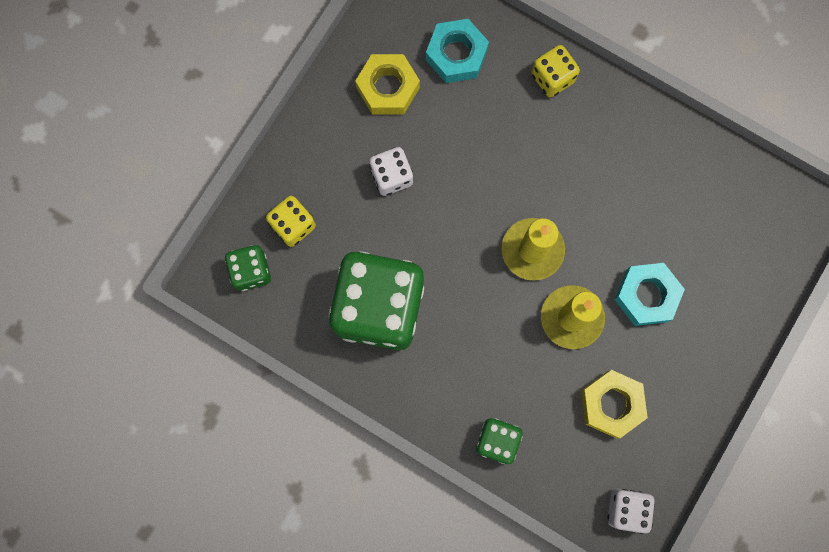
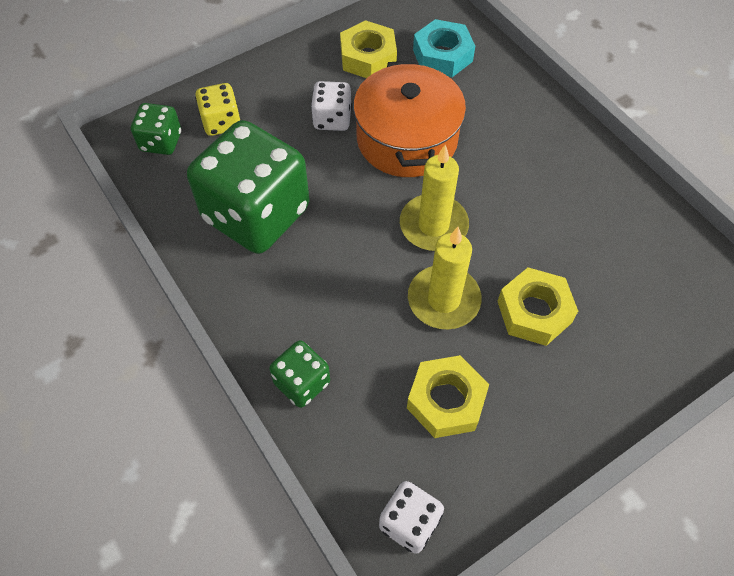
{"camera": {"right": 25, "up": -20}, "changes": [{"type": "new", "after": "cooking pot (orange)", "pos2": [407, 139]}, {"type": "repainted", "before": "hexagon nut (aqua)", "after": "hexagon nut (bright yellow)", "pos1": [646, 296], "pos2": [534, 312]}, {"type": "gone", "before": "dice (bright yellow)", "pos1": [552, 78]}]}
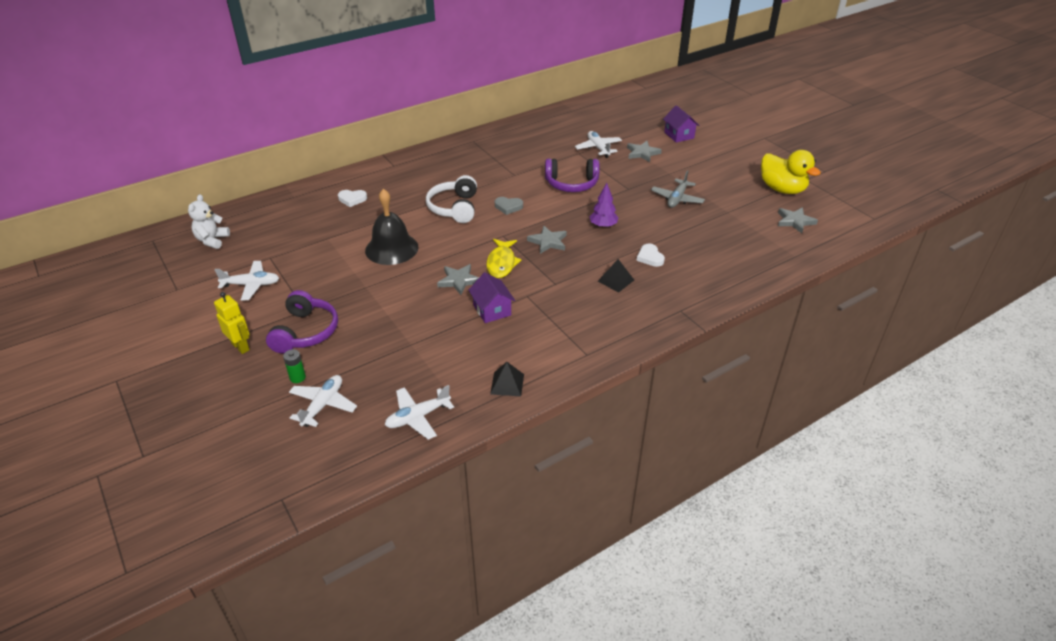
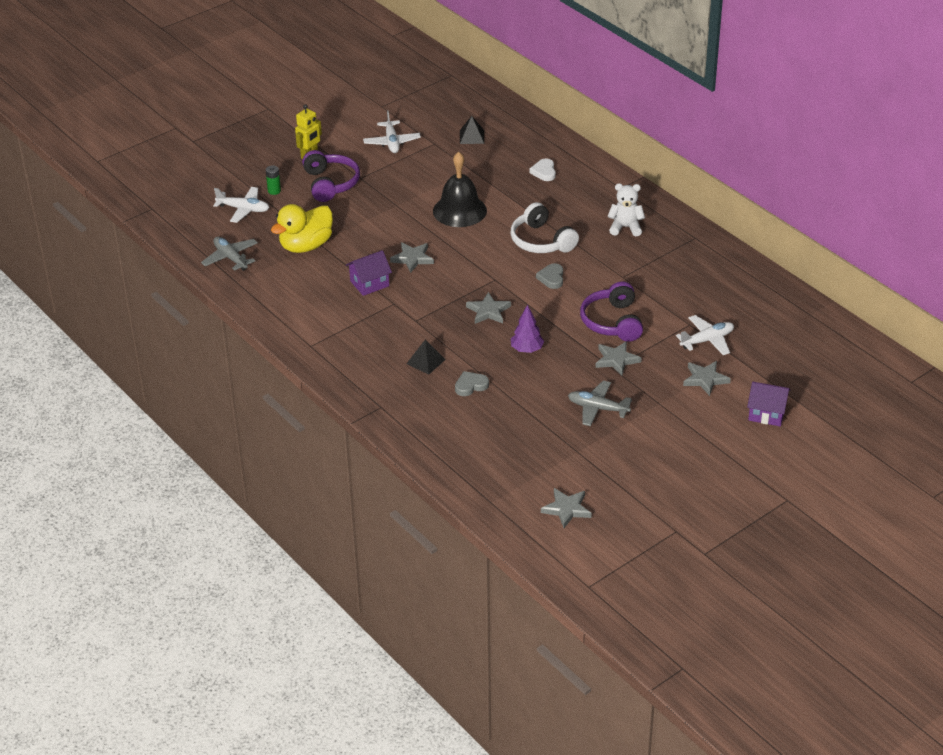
{"camera": {"right": 85, "up": 0}, "changes": [{"type": "repainted", "before": "aeroplane (pure white)", "after": "aeroplane (ash-grey)", "pos1": [417, 417], "pos2": [230, 258]}, {"type": "shifted", "before": "duck (bright yellow)", "pos1": [782, 189], "pos2": [306, 246]}, {"type": "rotated", "before": "headphones (purple)", "pos1": [305, 332], "pos2": [330, 184], "turn": -105}, {"type": "repainted", "before": "heart (pure white)", "after": "heart (ash-grey)", "pos1": [650, 257], "pos2": [470, 385]}, {"type": "shifted", "before": "solid pyramid (jet-black)", "pos1": [507, 384], "pos2": [471, 136]}, {"type": "rotated", "before": "headphones (pure white)", "pos1": [454, 208], "pos2": [541, 241], "turn": -120}, {"type": "new", "after": "five-pointed star (ash-grey)", "pos2": [616, 360]}, {"type": "shifted", "before": "teddy bear (pure white)", "pos1": [212, 240], "pos2": [625, 227]}, {"type": "rotated", "before": "cottage (purple)", "pos1": [679, 135], "pos2": [767, 413], "turn": 45}, {"type": "gone", "before": "toy fish (bright yellow)", "pos1": [501, 263]}]}
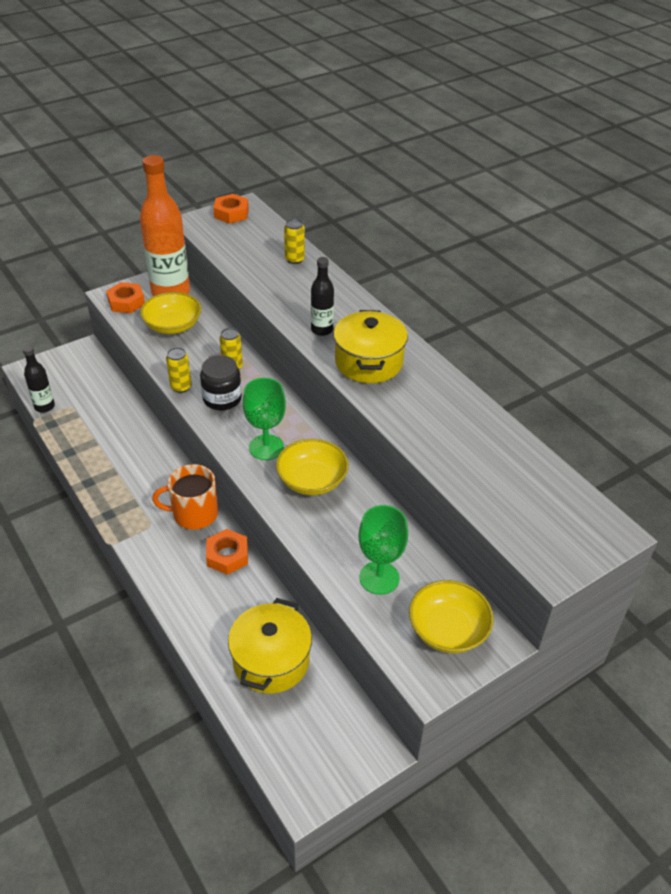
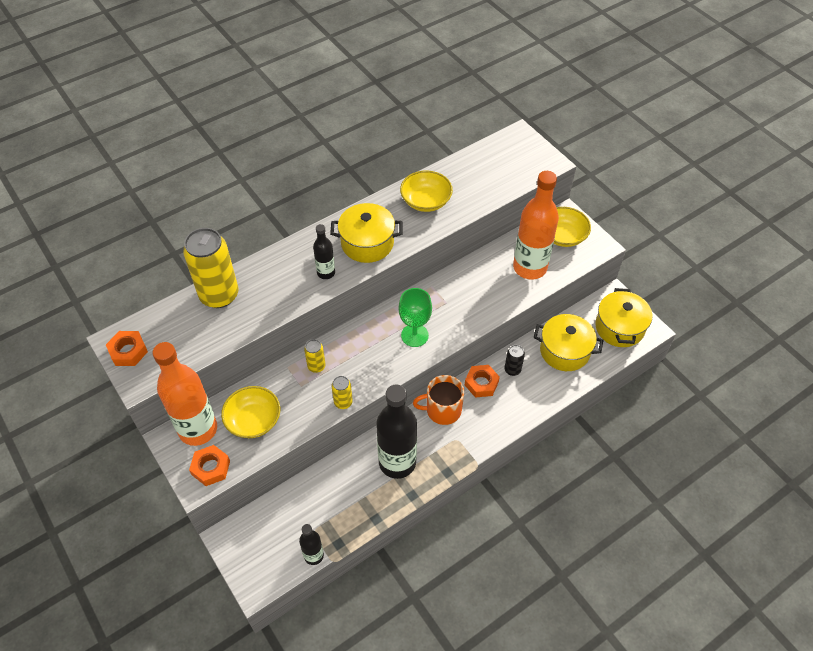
{"camera": {"right": -90, "up": 10}, "changes": [{"type": "scaled", "before": "can (bright yellow)", "pos1": [294, 259], "pos2": [219, 295], "scale": 2.17}, {"type": "new", "after": "drink bottle (jet-black)", "pos2": [397, 462]}, {"type": "shifted", "before": "deep dish (bright yellow)", "pos1": [312, 480], "pos2": [426, 201]}, {"type": "rotated", "before": "coffee mug (orange)", "pos1": [194, 514], "pos2": [442, 410], "turn": 90}, {"type": "new", "after": "can (jet-black)", "pos2": [512, 370]}, {"type": "swapped", "before": "wine glass (leaf-green)", "after": "drink bottle (orange)", "pos1": [379, 578], "pos2": [530, 267]}, {"type": "new", "after": "cooking pot (bright yellow)", "pos2": [619, 328]}, {"type": "gone", "before": "preserve jar (jet-black)", "pos1": [222, 398]}]}
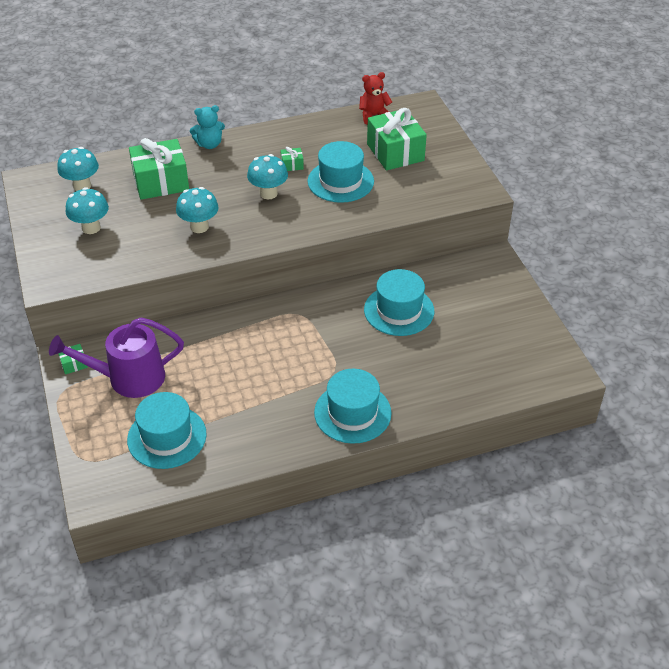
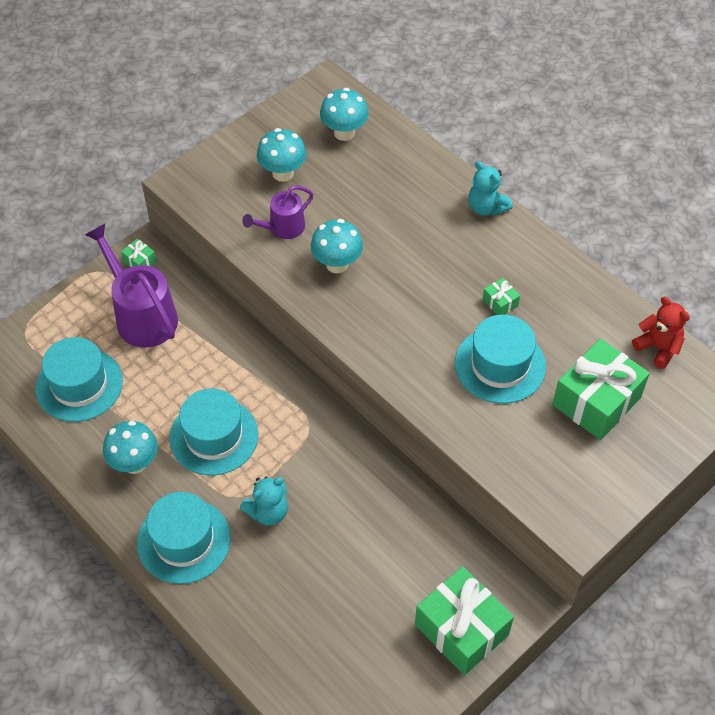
{"camera": {"right": 65, "up": 10}, "changes": [{"type": "shifted", "before": "mushroom (aqua)", "pos1": [268, 193], "pos2": [134, 463]}, {"type": "shifted", "before": "hat (aqua)", "pos1": [399, 310], "pos2": [214, 436]}, {"type": "new", "after": "teddy bear (aqua)", "pos2": [268, 512]}, {"type": "new", "after": "watering pot (purple)", "pos2": [283, 228]}, {"type": "shifted", "before": "wrapped gift (leaf-green)", "pos1": [161, 182], "pos2": [461, 629]}]}
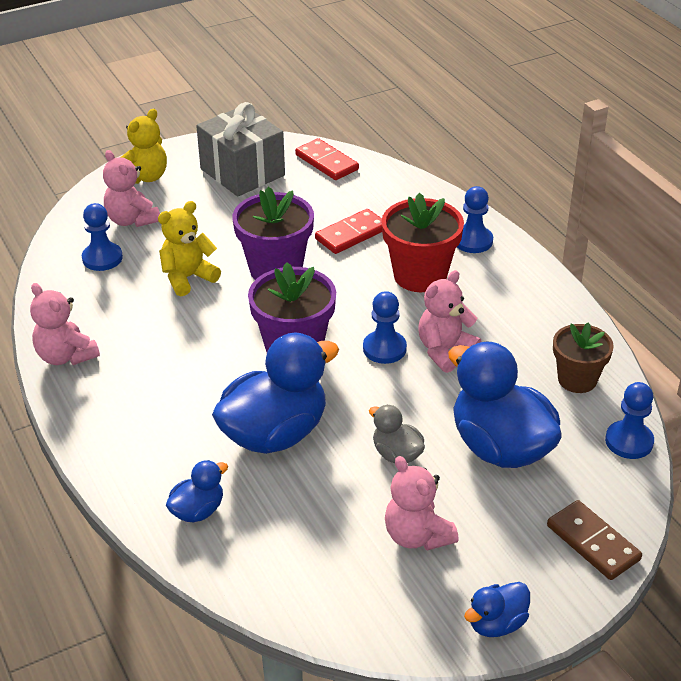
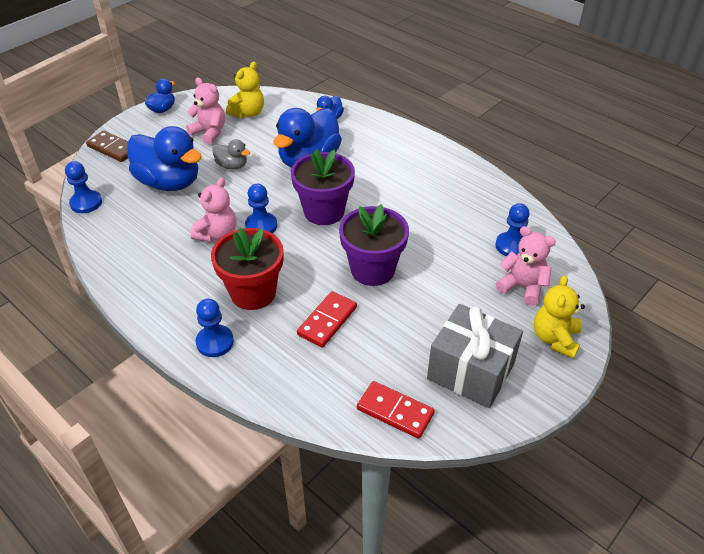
{"camera": {"right": 160, "up": 5}, "changes": [{"type": "shifted", "before": "teddy bear (bright yellow)", "pos1": [188, 278], "pos2": [248, 113]}, {"type": "gone", "before": "teddy bear (rose-pink)", "pos1": [66, 356]}, {"type": "gone", "before": "plant pot (russet)", "pos1": [577, 379]}]}
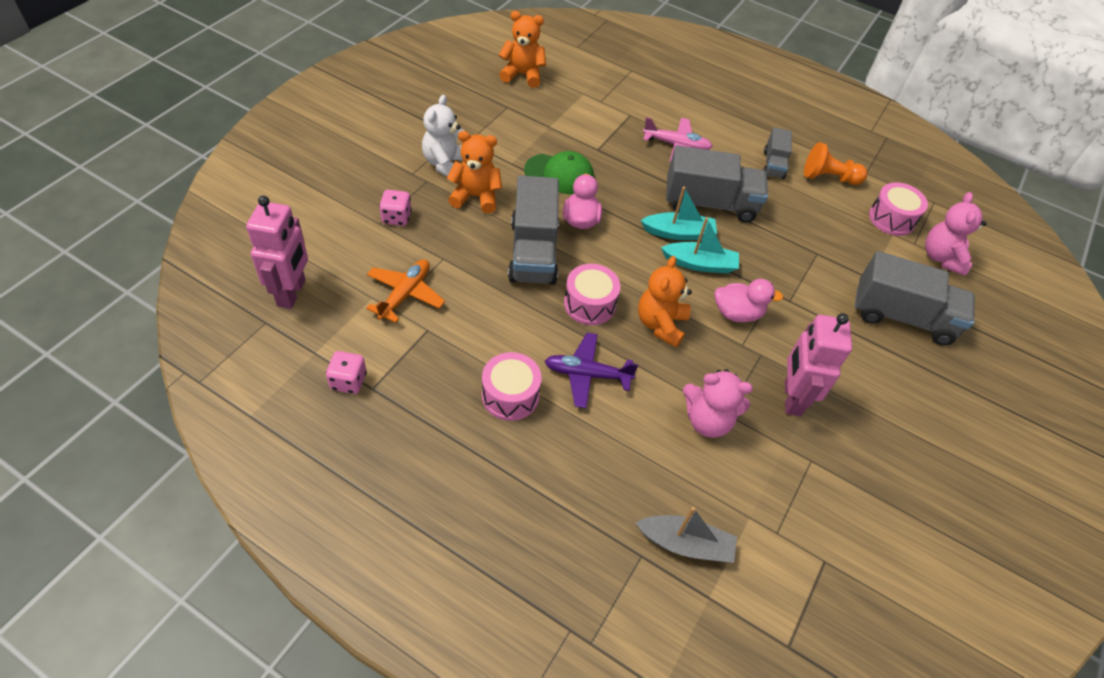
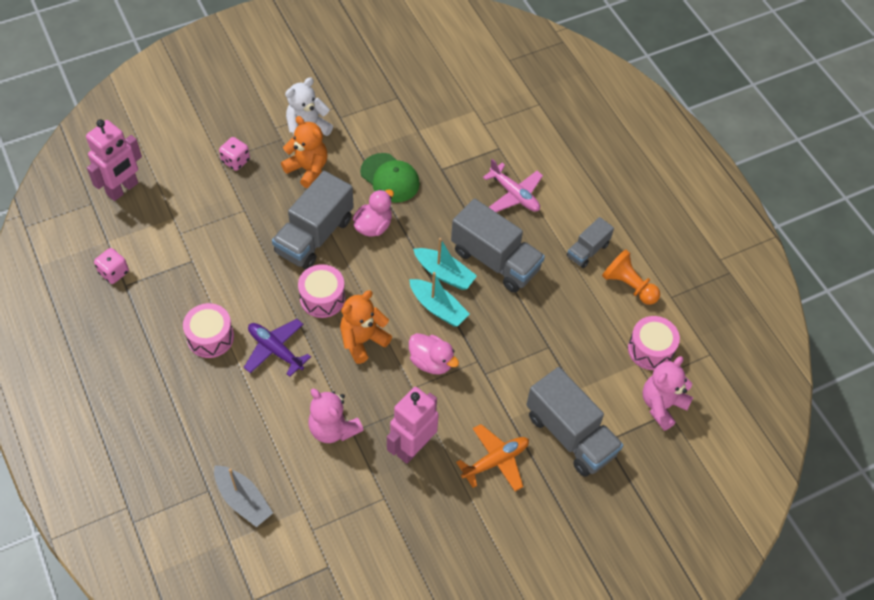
{"camera": {"right": 35, "up": 5}, "changes": [{"type": "shifted", "before": "aeroplane (orange)", "pos1": [405, 294], "pos2": [495, 461]}, {"type": "gone", "before": "teddy bear (orange)", "pos1": [522, 75]}]}
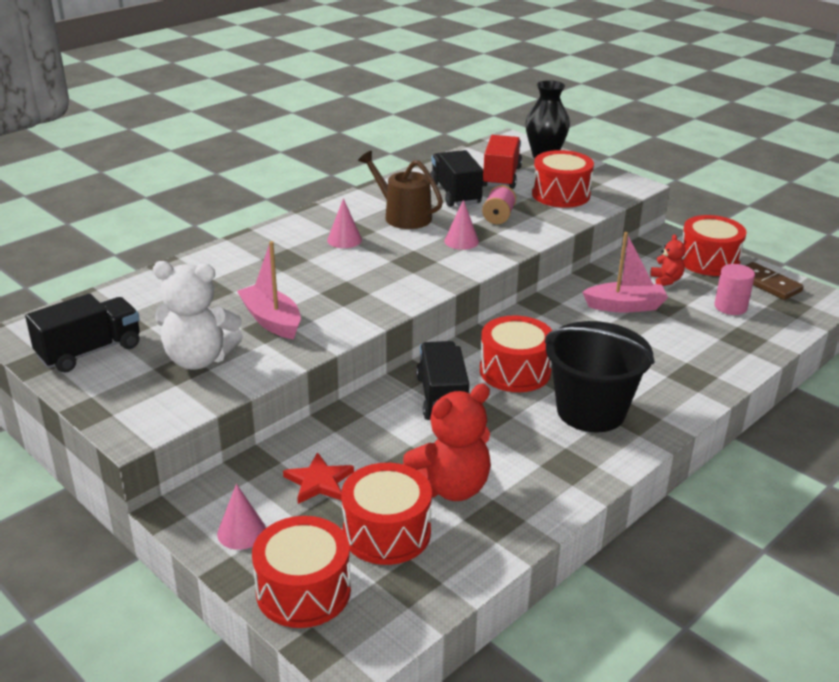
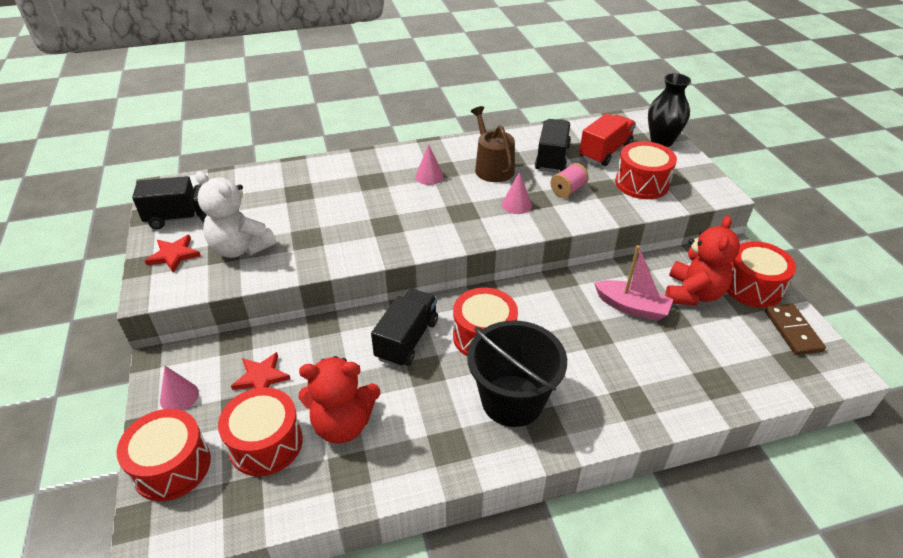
{"camera": {"right": 30, "up": 10}, "changes": [{"type": "new", "after": "five-pointed star (red)", "pos2": [174, 255]}, {"type": "scaled", "before": "teddy bear (red)", "pos1": [666, 280], "pos2": [693, 293], "scale": 1.98}, {"type": "gone", "before": "toy boat (rose-pink)", "pos1": [271, 320]}, {"type": "gone", "before": "cylinder shape (rose-pink)", "pos1": [730, 307]}]}
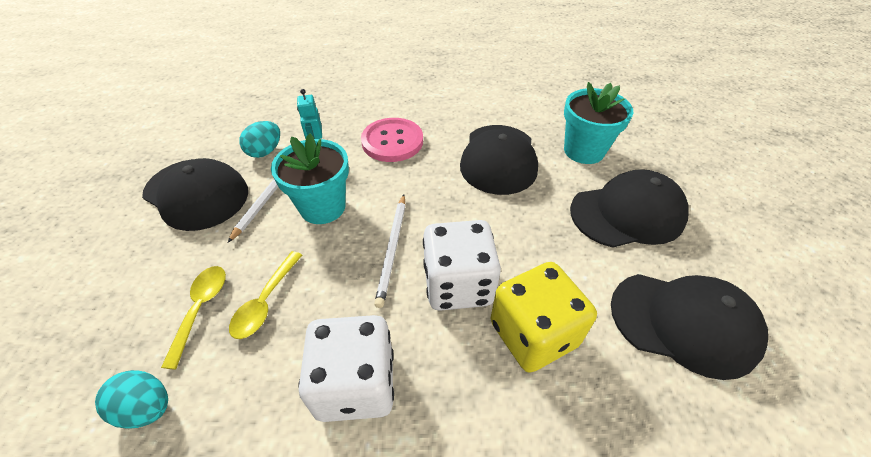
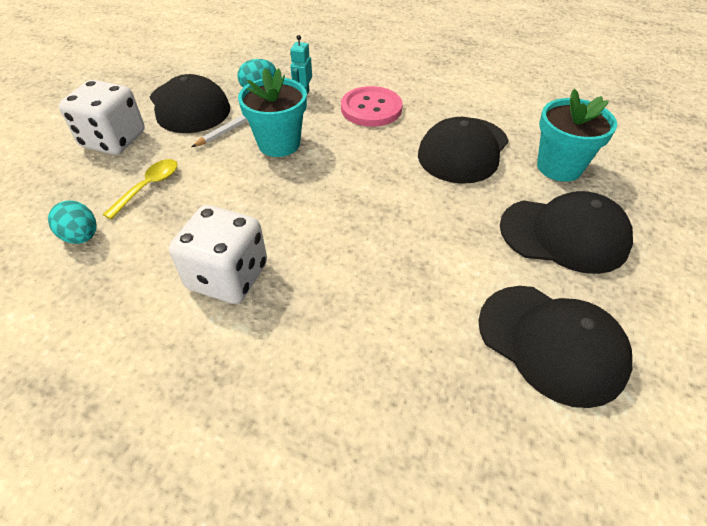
{"camera": {"right": 25, "up": 0}, "changes": [{"type": "shifted", "before": "dice (pure white)", "pos1": [458, 284], "pos2": [113, 140]}, {"type": "gone", "before": "tablespoon (bright yellow)", "pos1": [265, 302]}, {"type": "gone", "before": "pencil (pure white)", "pos1": [392, 249]}, {"type": "gone", "before": "dice (bright yellow)", "pos1": [533, 334]}]}
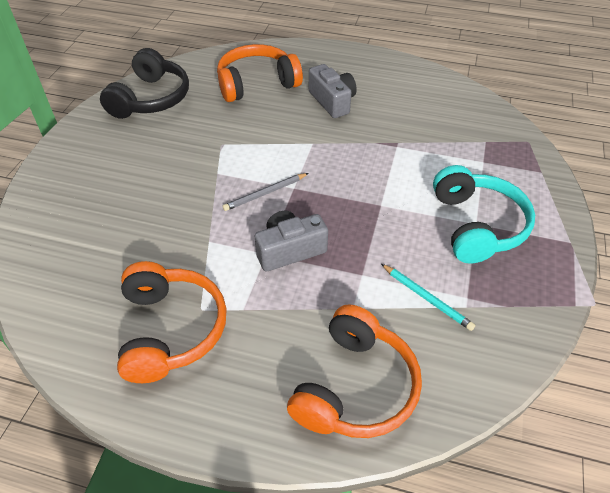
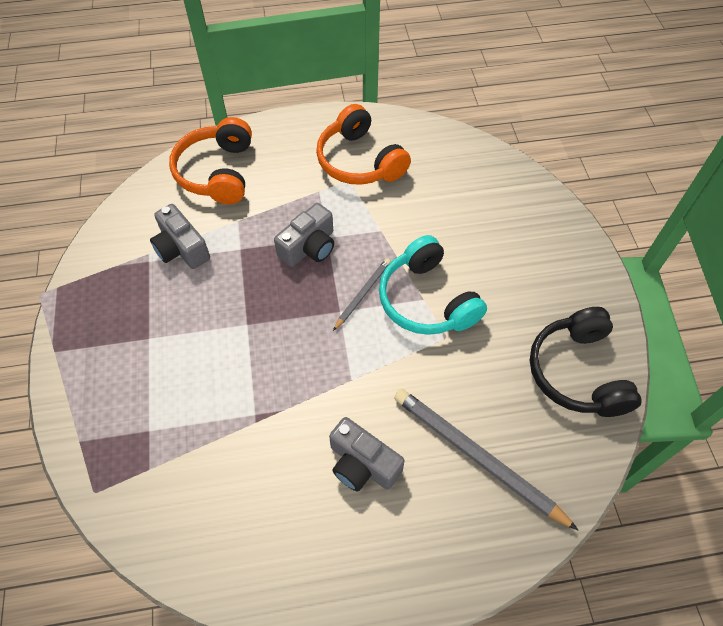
{"camera": {"right": 155, "up": 10}, "changes": [{"type": "swapped", "before": "pencil (aqua)", "after": "camera (ash-grey)", "pos1": [427, 298], "pos2": [181, 248]}, {"type": "shifted", "before": "headphones (aqua)", "pos1": [477, 225], "pos2": [427, 300]}, {"type": "swapped", "before": "headphones (orange)", "after": "pencil (ash-grey)", "pos1": [257, 84], "pos2": [476, 457]}]}
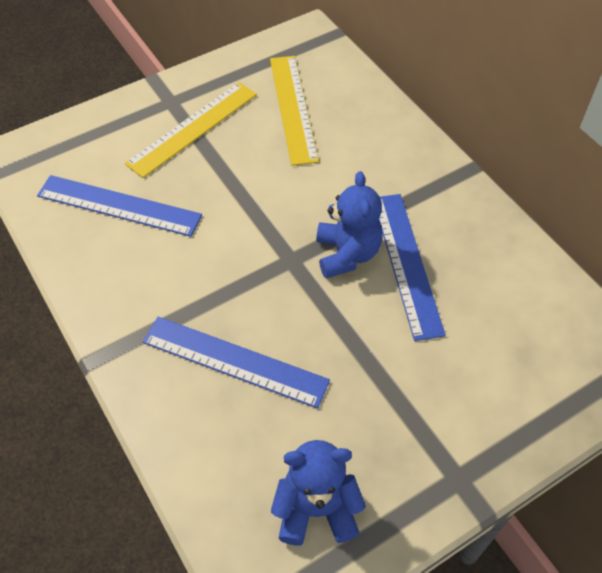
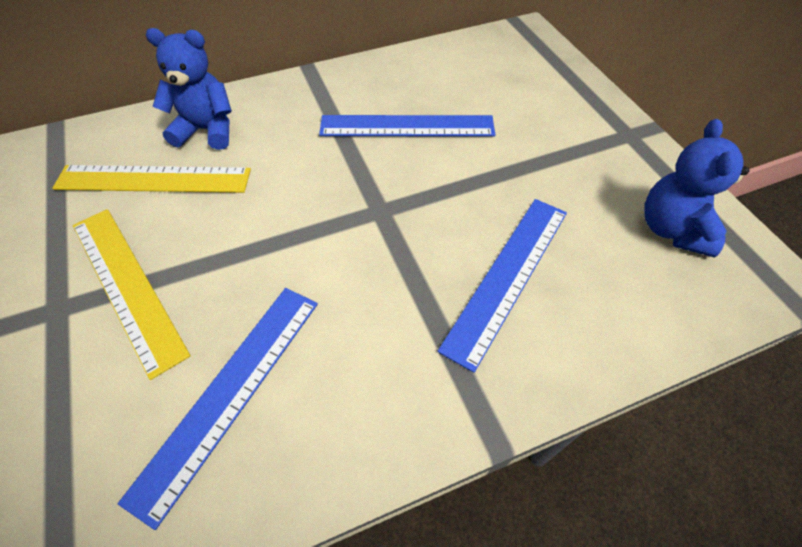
{"camera": {"right": -80, "up": 0}, "changes": [{"type": "shifted", "before": "teddy bear (royal blue)", "pos1": [347, 254], "pos2": [207, 130]}]}
